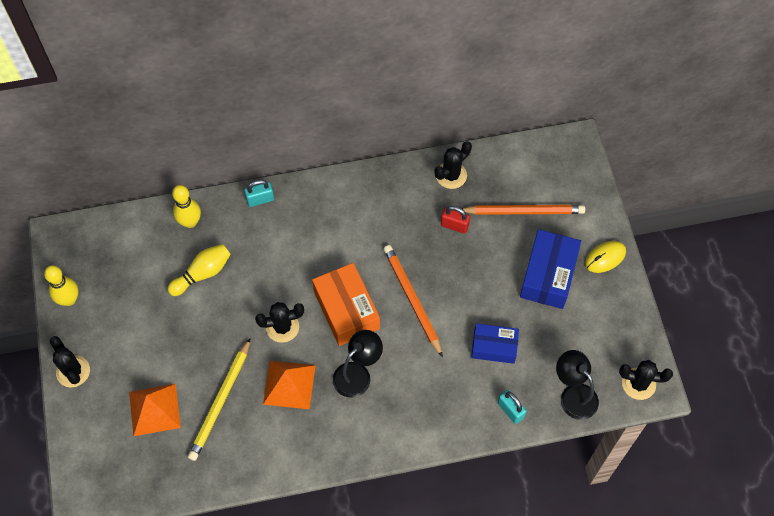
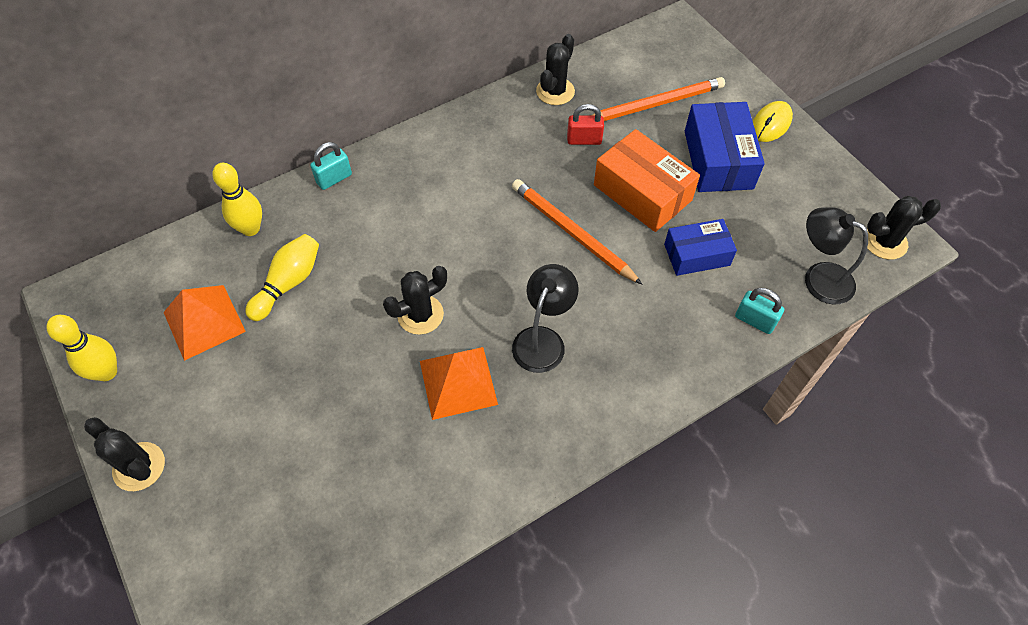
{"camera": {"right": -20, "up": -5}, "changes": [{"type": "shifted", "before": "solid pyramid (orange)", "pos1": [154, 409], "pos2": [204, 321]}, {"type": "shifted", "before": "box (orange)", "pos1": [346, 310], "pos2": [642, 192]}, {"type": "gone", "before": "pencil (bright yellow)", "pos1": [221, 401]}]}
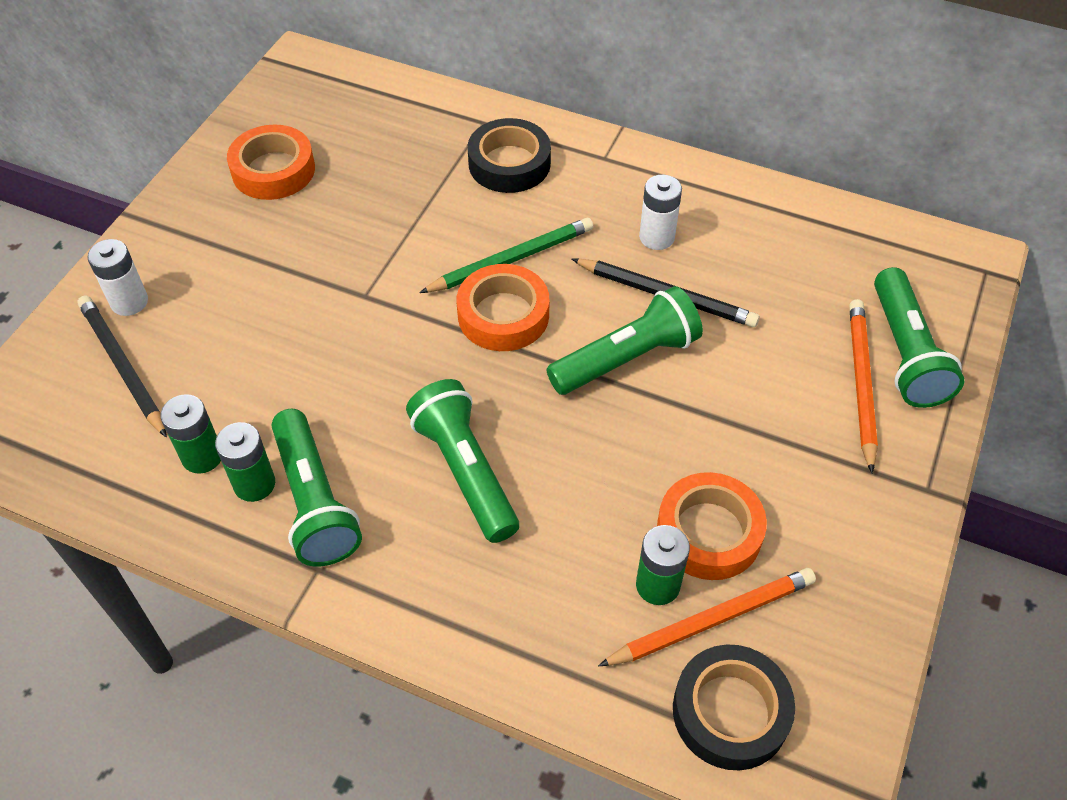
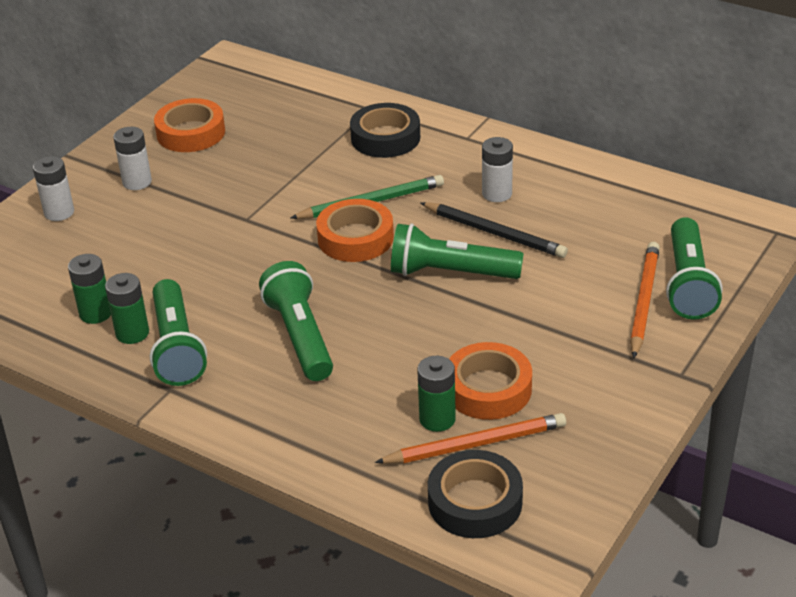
{"camera": {"right": 10, "up": -15}, "changes": [{"type": "new", "after": "AA battery (pure white)", "pos2": [137, 182]}, {"type": "rotated", "before": "flashlight (leaf-green)", "pos1": [627, 359], "pos2": [450, 273], "turn": -150}, {"type": "gone", "before": "pencil (jet-black)", "pos1": [123, 367]}]}
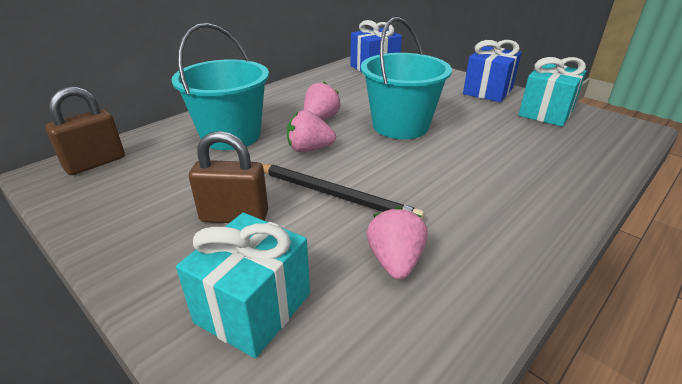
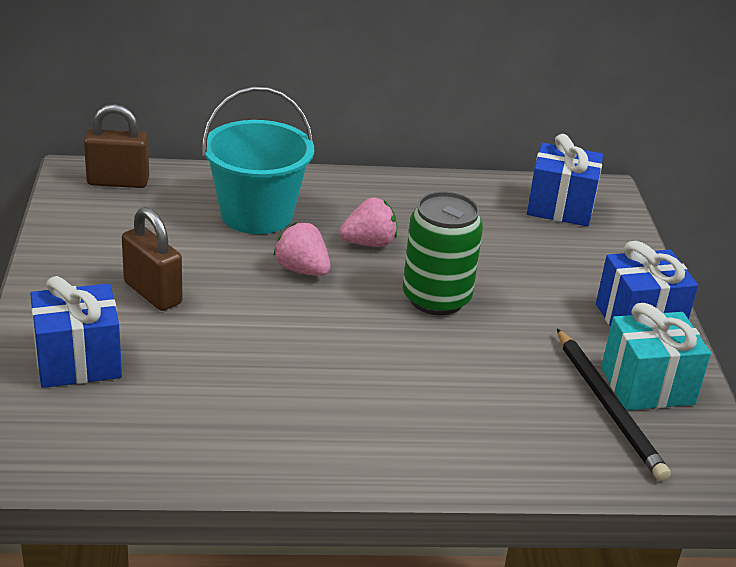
{"camera": {"right": 40, "up": 0}, "changes": [{"type": "repainted", "before": "wrapped gift (aqua)", "after": "wrapped gift (royal blue)", "pos1": [253, 308], "pos2": [78, 362]}, {"type": "swapped", "before": "sand bucket (aqua)", "after": "can (leaf-green)", "pos1": [400, 126], "pos2": [436, 298]}, {"type": "shifted", "before": "pencil (jet-black)", "pos1": [334, 195], "pos2": [608, 406]}, {"type": "gone", "before": "strawberry (rose-pink)", "pos1": [395, 261]}]}
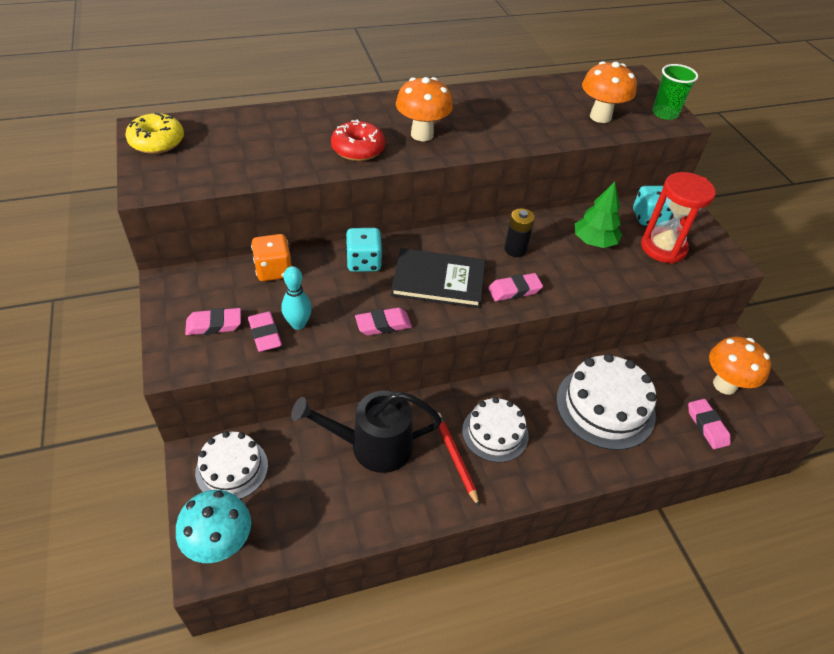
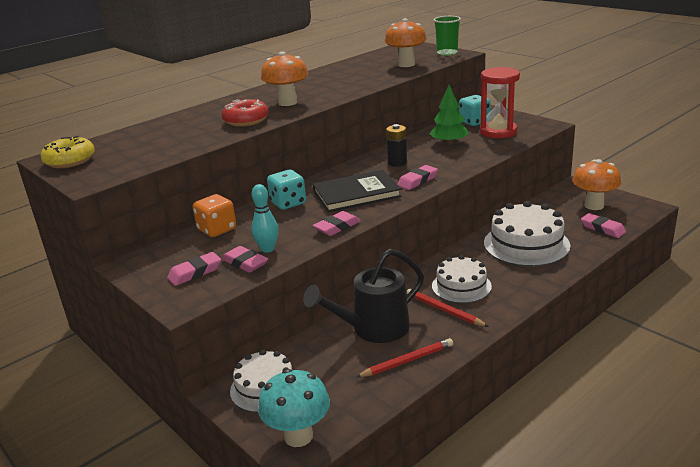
{"camera": {"right": -20, "up": -20}, "changes": [{"type": "new", "after": "pencil (red)", "pos2": [407, 361]}]}
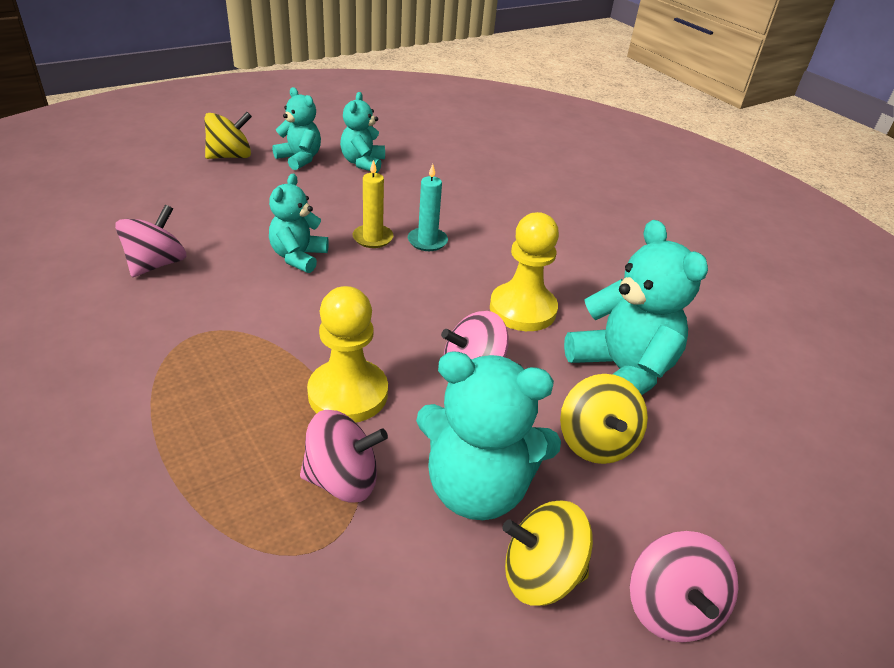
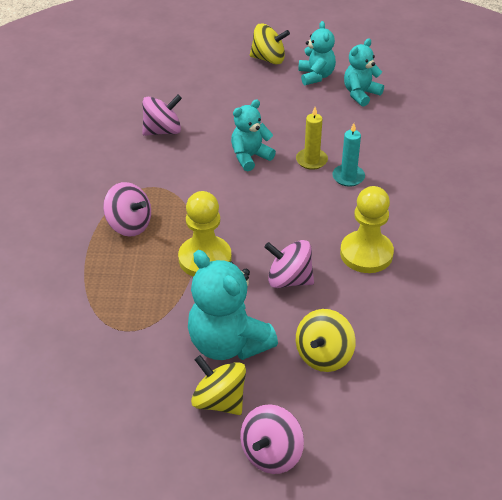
{"camera": {"right": 40, "up": 5}, "changes": [{"type": "shifted", "before": "spinning top (rose-pink)", "pos1": [343, 479], "pos2": [129, 225]}, {"type": "gone", "before": "teddy bear (aqua)", "pos1": [621, 372]}]}
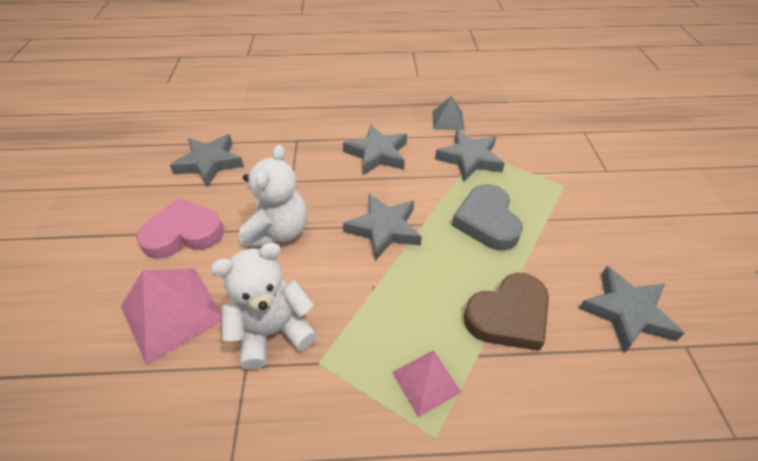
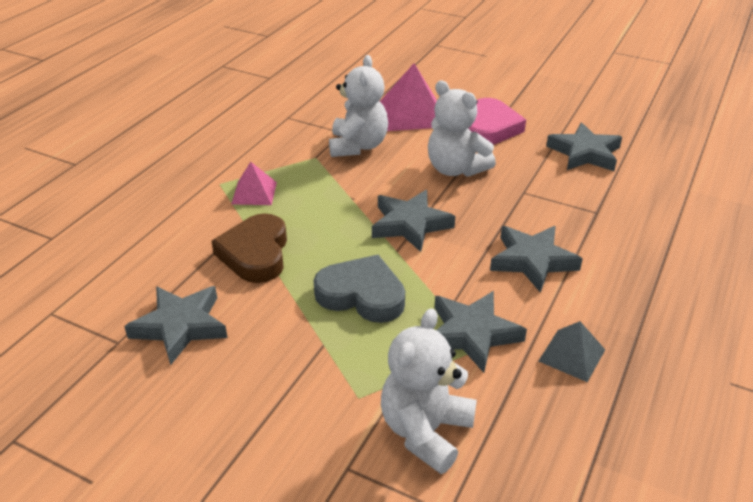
{"camera": {"right": 120, "up": -10}, "changes": [{"type": "new", "after": "teddy bear (pure white)", "pos2": [425, 431]}]}
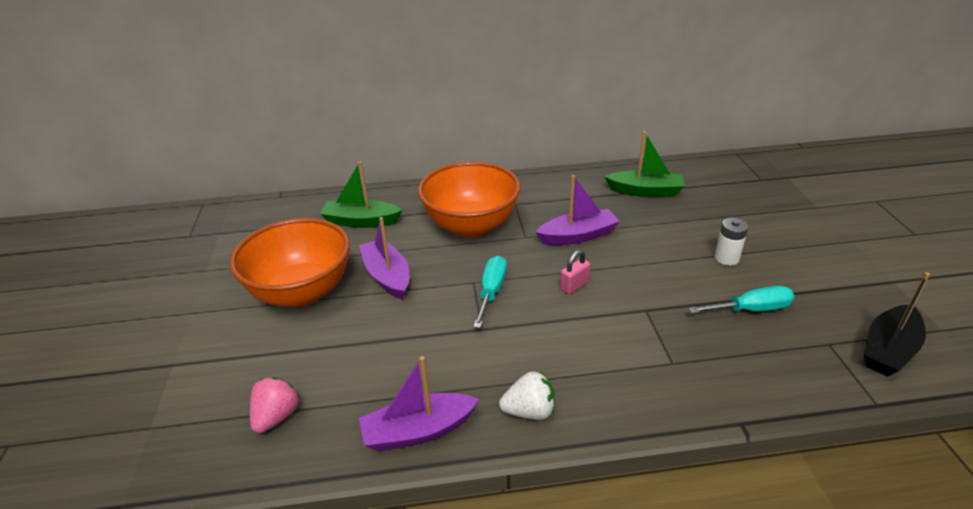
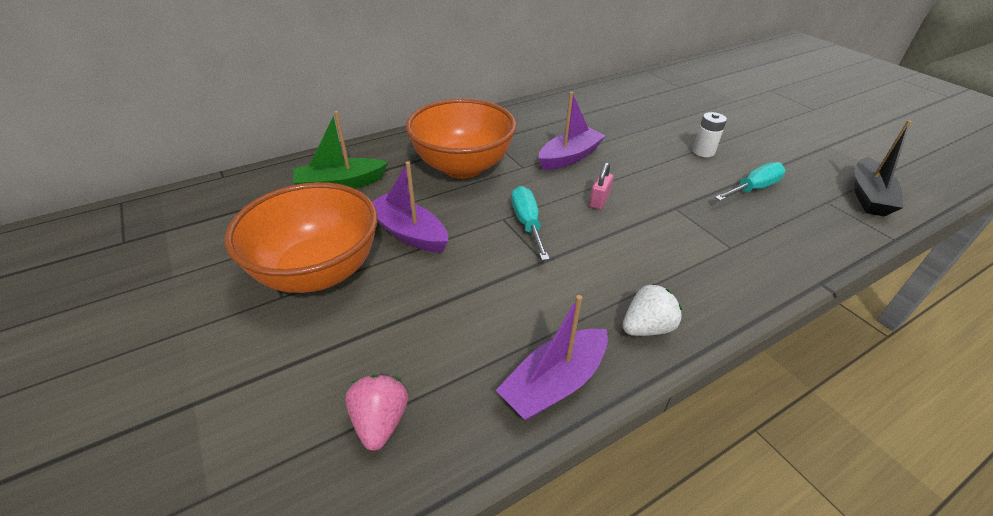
{"camera": {"right": -25, "up": 5}, "changes": [{"type": "gone", "before": "toy boat (leaf-green)", "pos1": [645, 191]}]}
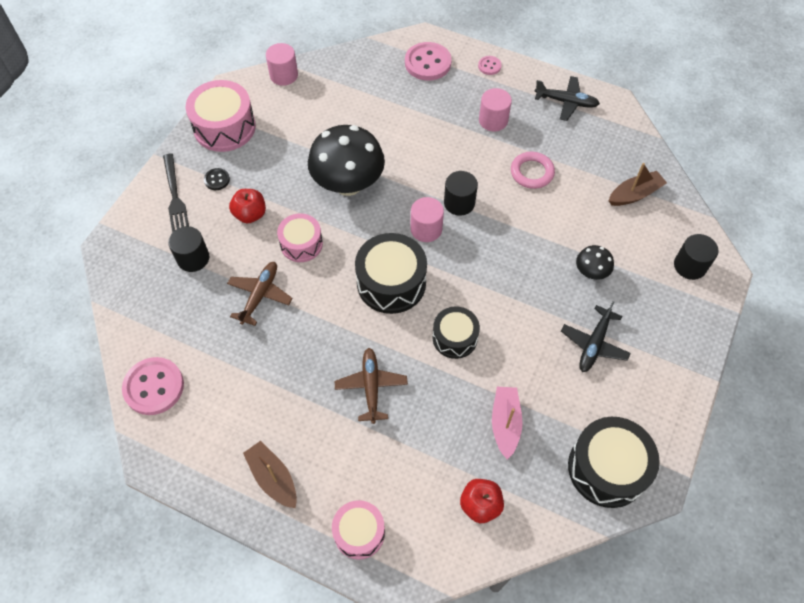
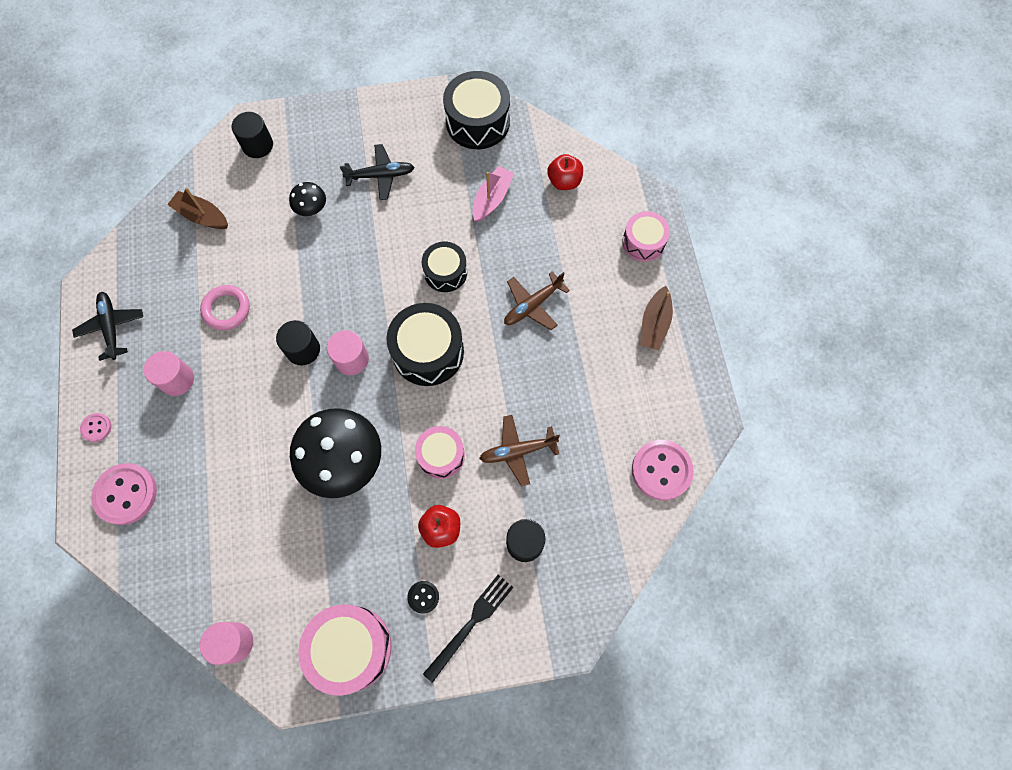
{"camera": {"right": -125, "up": 10}, "changes": [{"type": "rotated", "before": "toy boat (rose-pink)", "pos1": [505, 423], "pos2": [492, 199], "turn": 150}]}
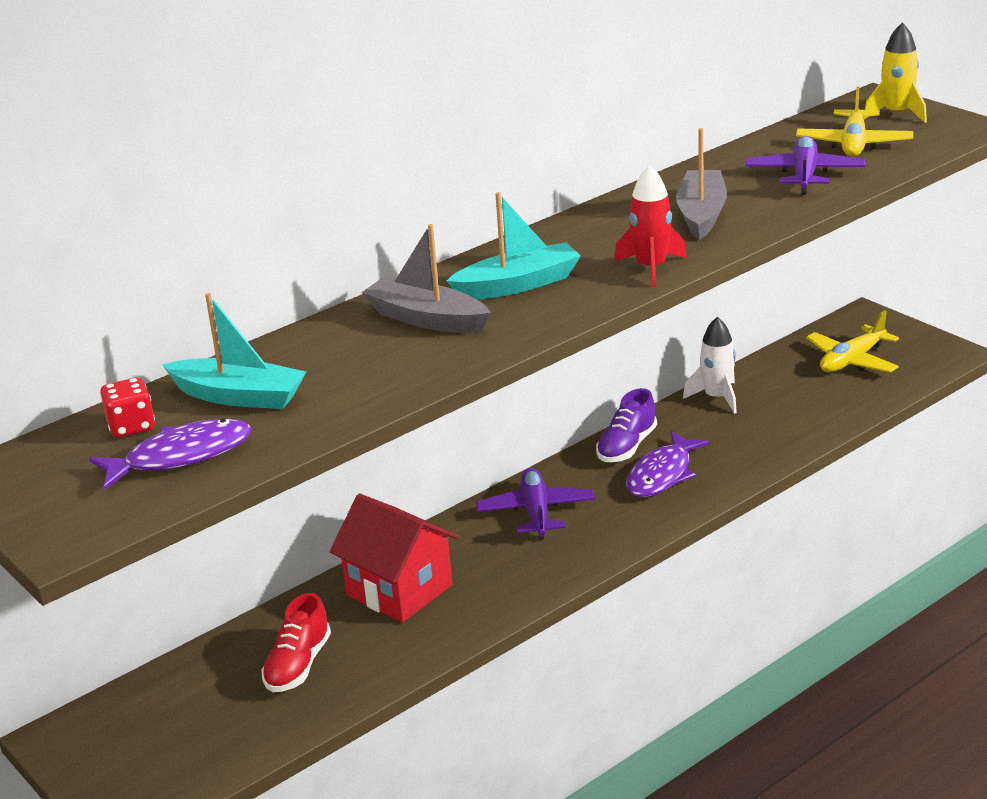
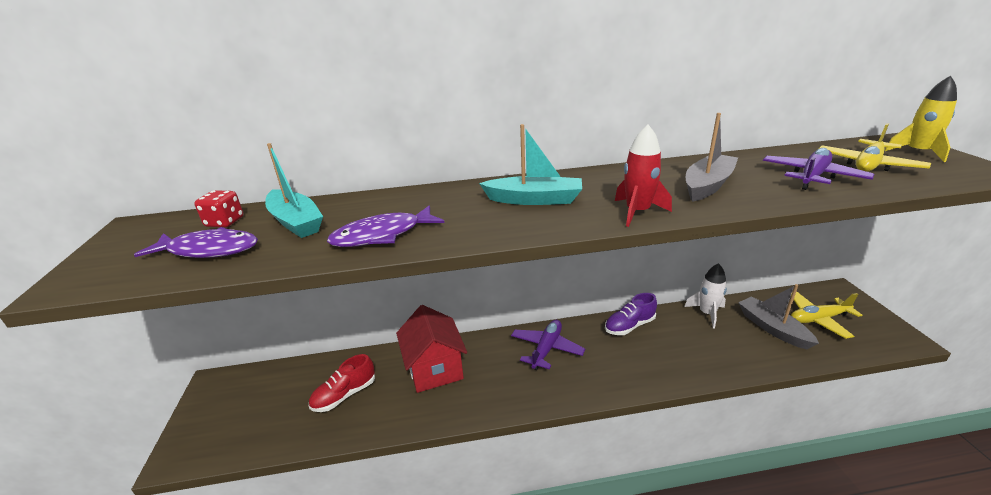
{"camera": {"right": 30, "up": 0}, "changes": [{"type": "shifted", "before": "toy fish (purple)", "pos1": [662, 475], "pos2": [382, 235]}, {"type": "shifted", "before": "toy boat (ash-grey)", "pos1": [427, 319], "pos2": [772, 328]}]}
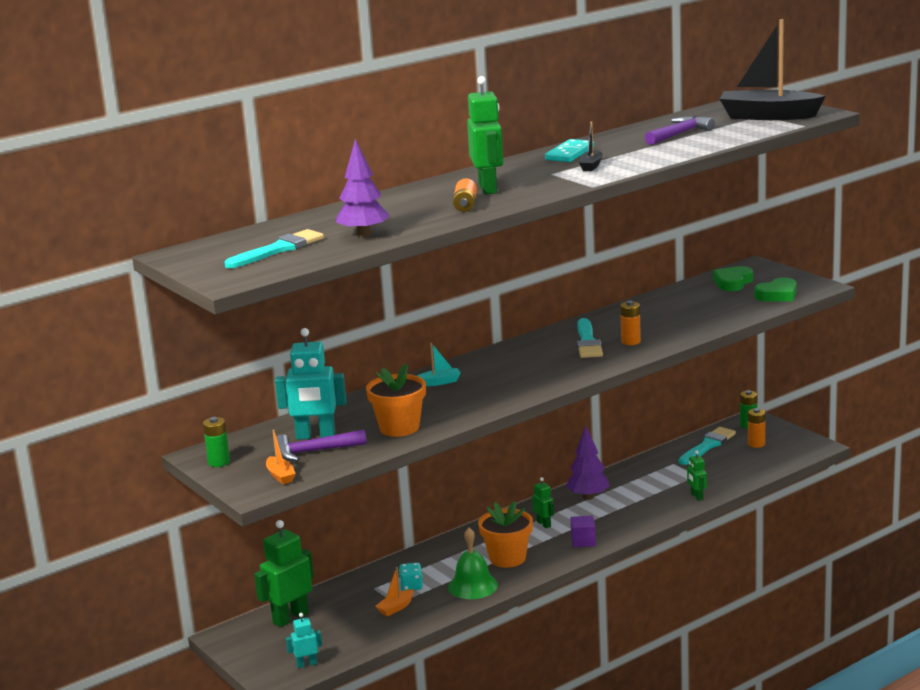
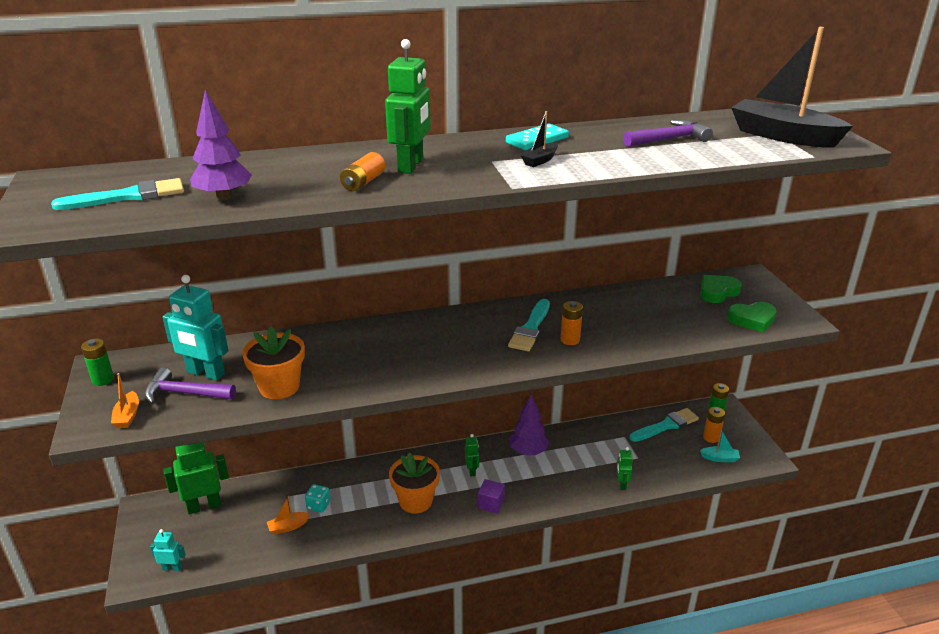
{"camera": {"right": 20, "up": 10}, "changes": [{"type": "shifted", "before": "toy boat (aqua)", "pos1": [439, 382], "pos2": [720, 458]}, {"type": "gone", "before": "bell (leaf-green)", "pos1": [473, 586]}]}
